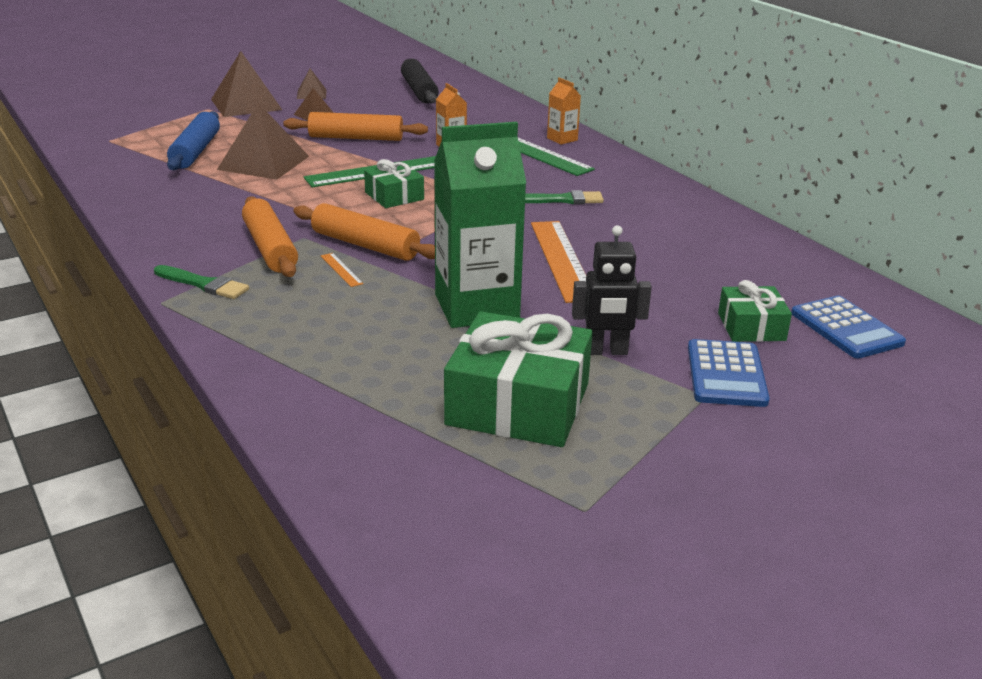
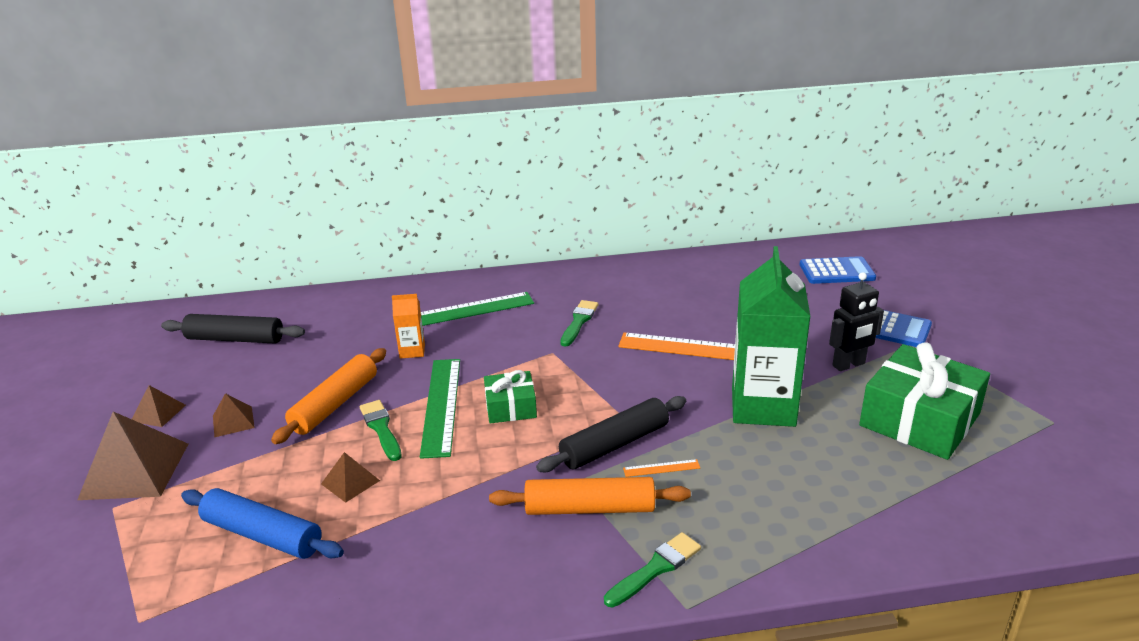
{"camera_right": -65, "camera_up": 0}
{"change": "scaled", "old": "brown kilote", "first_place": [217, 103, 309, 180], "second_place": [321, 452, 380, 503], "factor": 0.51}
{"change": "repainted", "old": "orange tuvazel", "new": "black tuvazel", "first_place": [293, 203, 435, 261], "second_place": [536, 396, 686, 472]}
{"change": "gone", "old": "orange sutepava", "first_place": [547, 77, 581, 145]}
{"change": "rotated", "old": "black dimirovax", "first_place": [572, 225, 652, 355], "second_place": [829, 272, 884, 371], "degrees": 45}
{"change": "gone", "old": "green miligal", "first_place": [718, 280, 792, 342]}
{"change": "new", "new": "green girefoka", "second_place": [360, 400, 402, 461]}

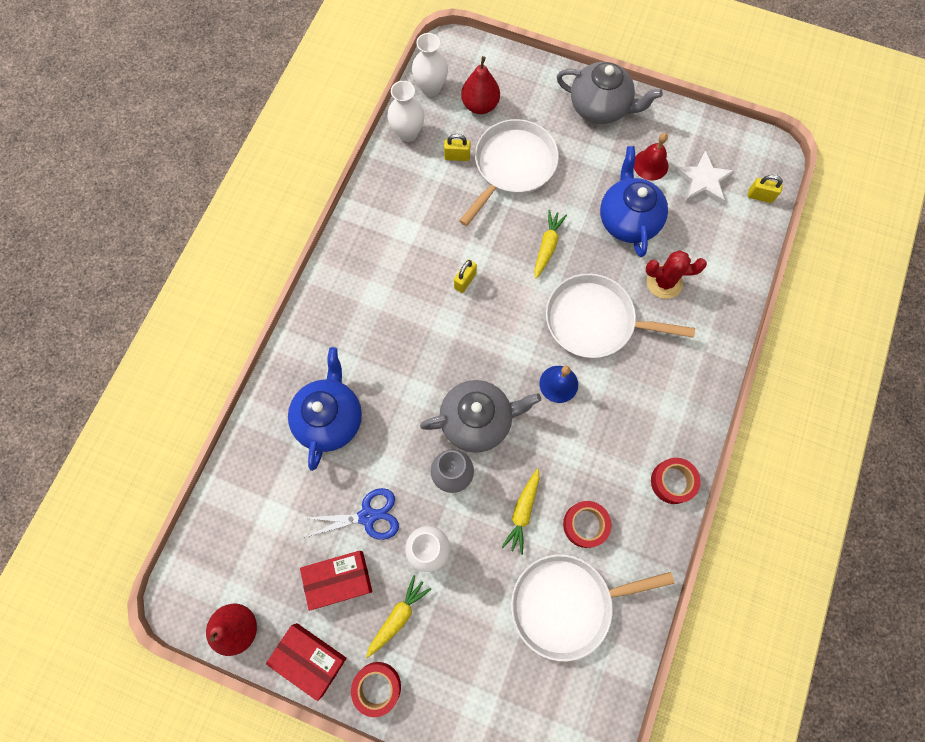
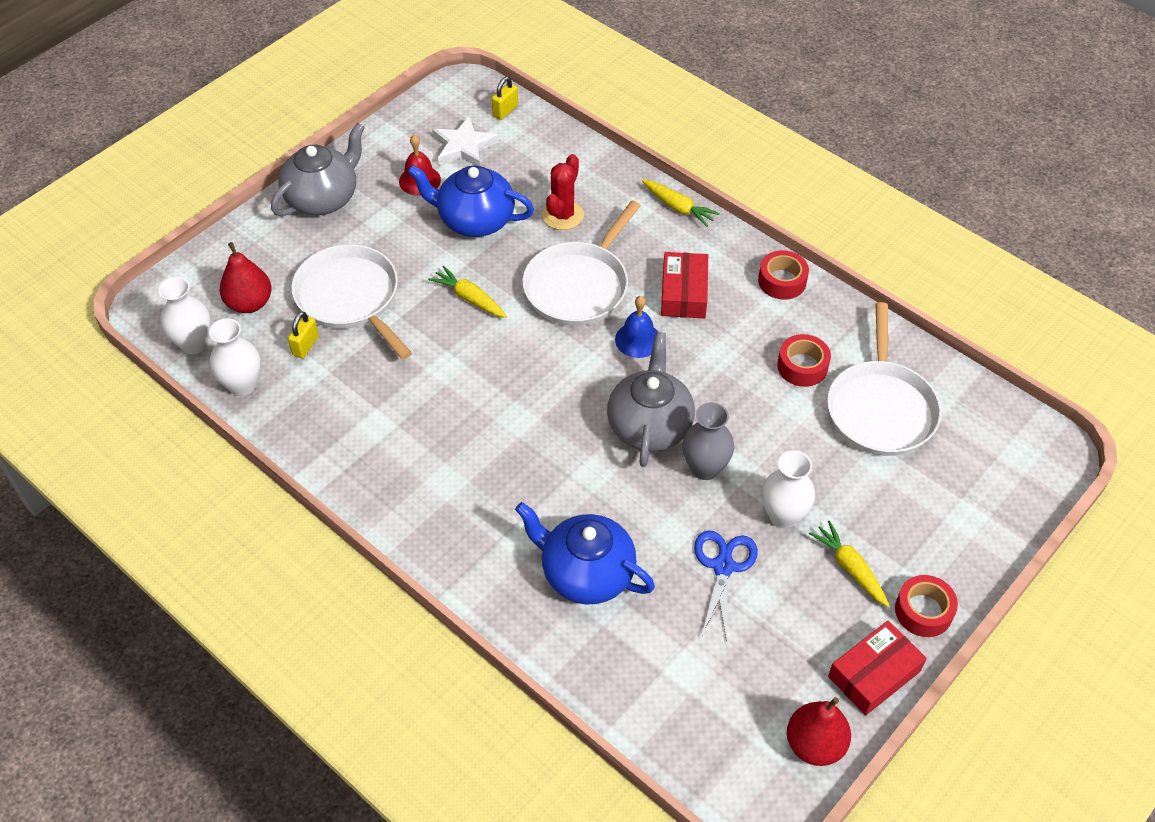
{"camera_right": -70, "camera_up": -20}
{"change": "shifted", "old": "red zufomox", "first_place": [300, 551, 372, 611], "second_place": [661, 252, 708, 319]}
{"change": "gone", "old": "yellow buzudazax", "first_place": [454, 259, 477, 293]}
{"change": "shifted", "old": "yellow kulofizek", "first_place": [502, 469, 539, 555], "second_place": [642, 180, 720, 227]}

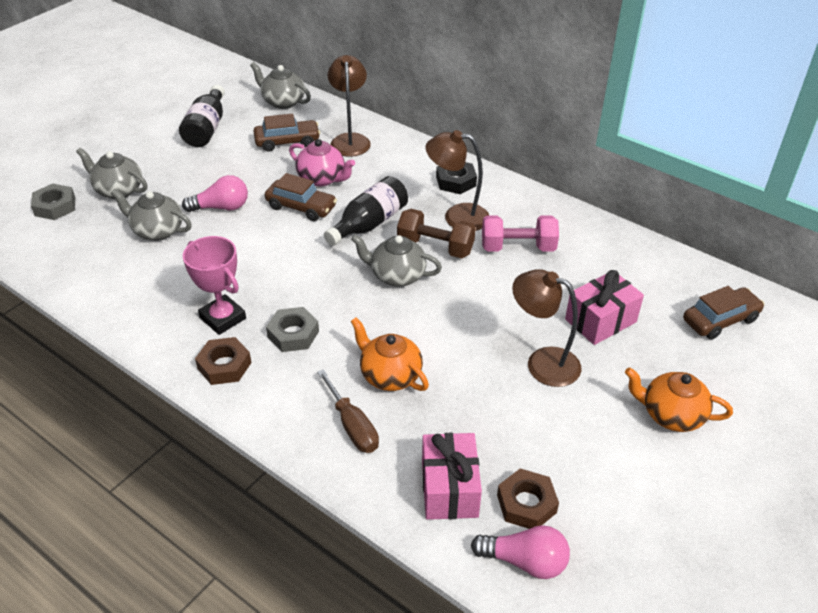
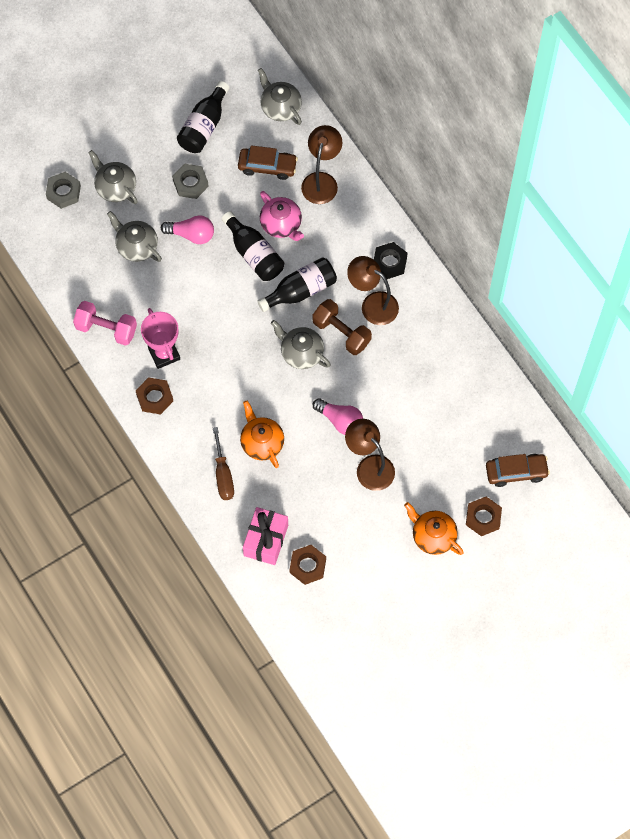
{"camera_right": 20, "camera_up": 25}
{"change": "swapped", "old": "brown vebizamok", "new": "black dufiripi", "first_place": [265, 173, 337, 221], "second_place": [221, 211, 284, 281]}
{"change": "shifted", "old": "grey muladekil", "first_place": [266, 307, 319, 352], "second_place": [172, 164, 209, 199]}
{"change": "shifted", "old": "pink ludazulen", "first_place": [471, 525, 570, 579], "second_place": [313, 398, 363, 435]}
{"change": "shifted", "old": "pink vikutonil", "first_place": [482, 216, 559, 252], "second_place": [73, 301, 137, 346]}
{"change": "gone", "old": "pink miligal", "first_place": [565, 270, 644, 345]}
{"change": "new", "new": "brown muladekil", "second_place": [466, 497, 502, 536]}

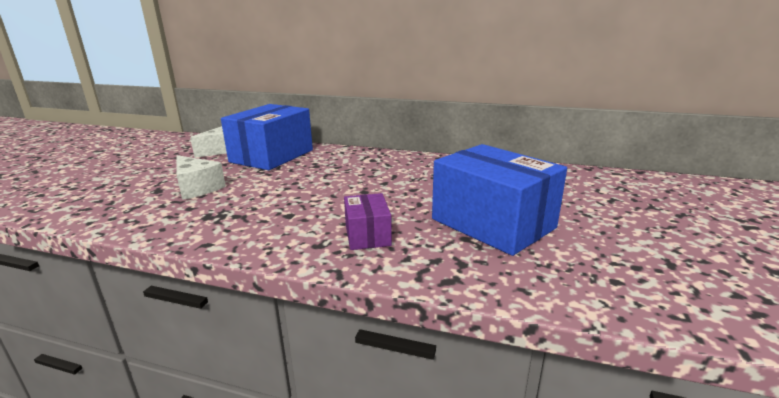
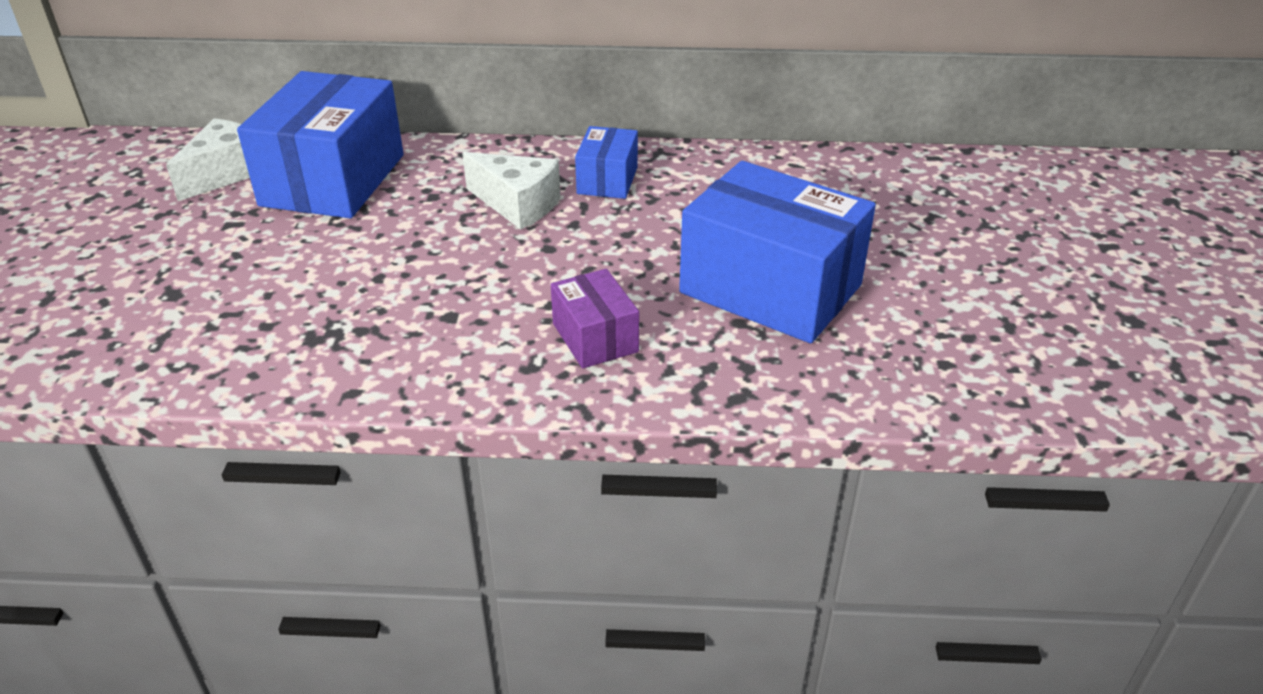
{"camera_right": -15, "camera_up": 15}
{"change": "shifted", "old": "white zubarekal", "first_place": [176, 155, 226, 200], "second_place": [462, 152, 560, 230]}
{"change": "new", "new": "blue zufomox", "second_place": [575, 126, 638, 199]}

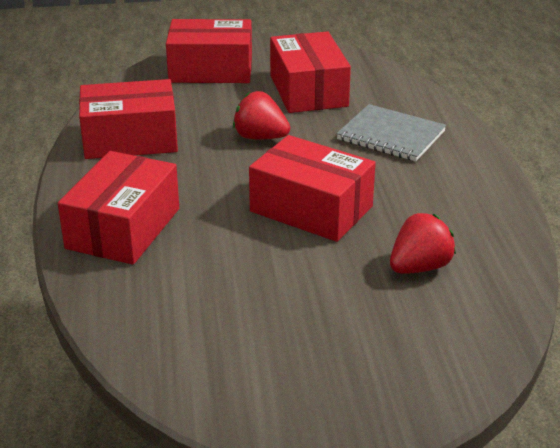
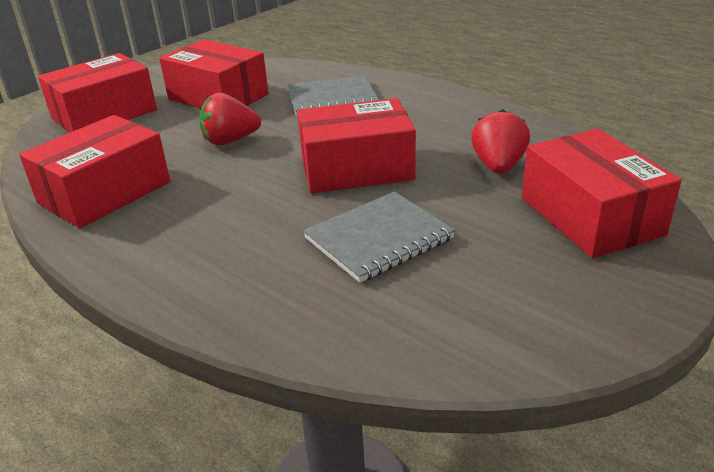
{"camera_right": -40, "camera_up": 0}
{"change": "shifted", "old": "red zufomox", "first_place": [58, 151, 179, 265], "second_place": [522, 129, 682, 258]}
{"change": "new", "new": "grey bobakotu", "second_place": [303, 192, 455, 283]}

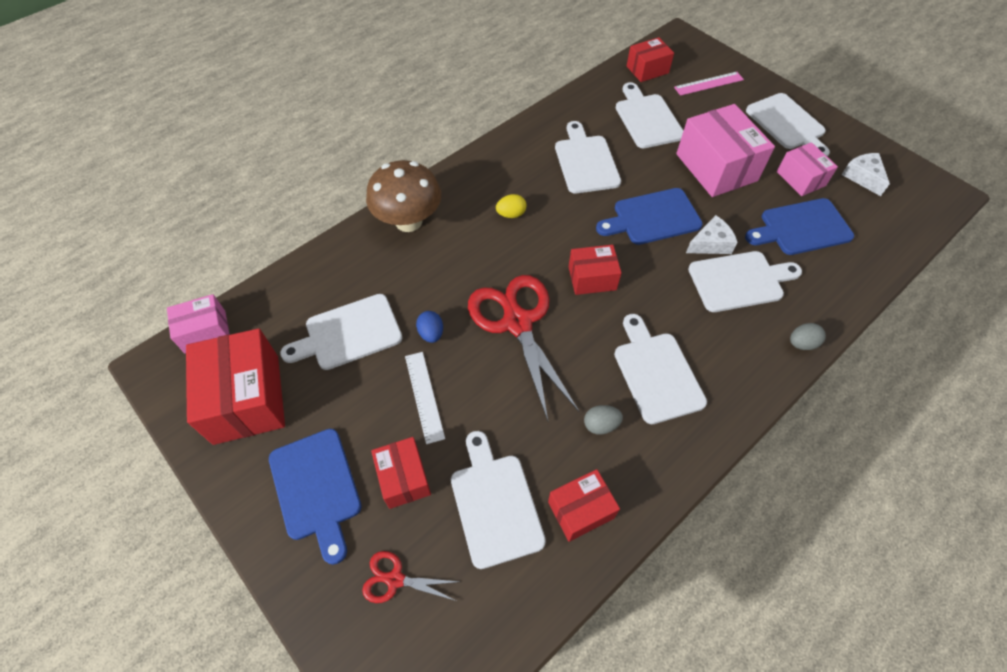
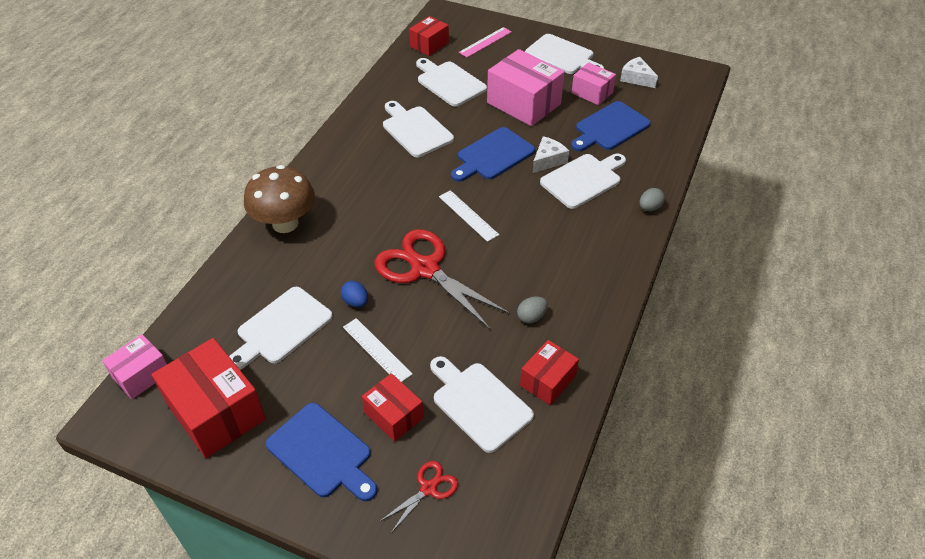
{"camera_right": -25, "camera_up": -10}
{"change": "rotated", "old": "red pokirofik", "first_place": [362, 551, 459, 603], "second_place": [379, 461, 458, 533], "degrees": 150}
{"change": "gone", "old": "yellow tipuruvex", "first_place": [496, 194, 527, 218]}
{"change": "swapped", "old": "red zufomox", "new": "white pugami", "first_place": [569, 245, 621, 295], "second_place": [439, 190, 499, 242]}
{"change": "gone", "old": "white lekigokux", "first_place": [614, 314, 707, 424]}

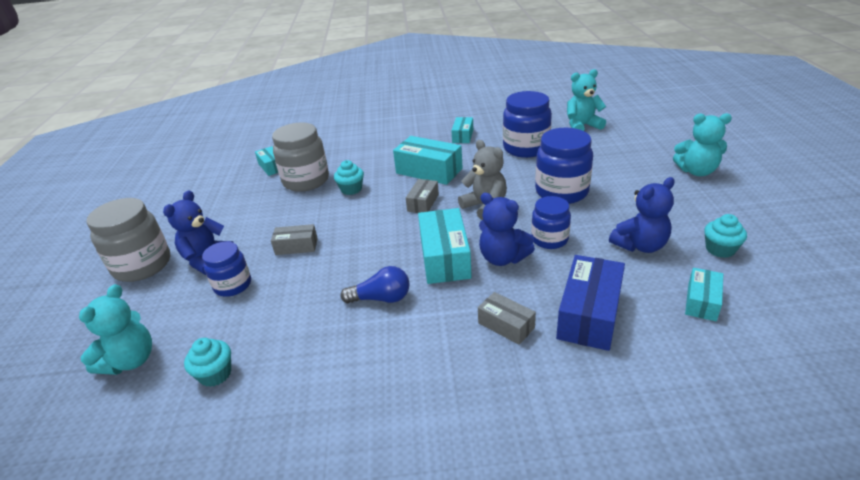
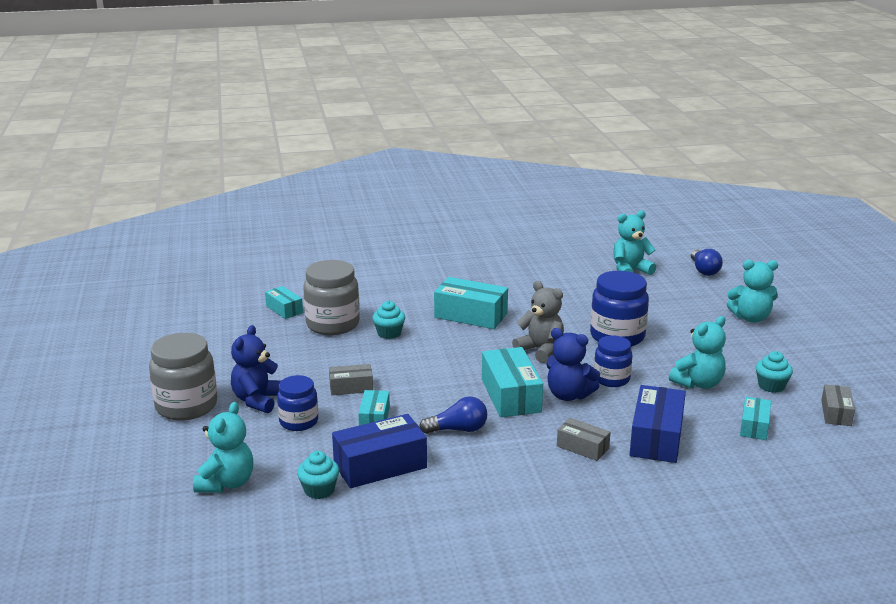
{"camera_right": -10, "camera_up": -10}
{"change": "shifted", "old": "grey zufomox", "first_place": [406, 179, 439, 213], "second_place": [821, 384, 855, 426]}
{"change": "shifted", "old": "turquoise zufomox", "first_place": [451, 117, 473, 143], "second_place": [358, 390, 390, 425]}
{"change": "gone", "old": "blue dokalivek", "first_place": [503, 91, 552, 158]}
{"change": "repainted", "old": "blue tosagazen", "new": "turquoise tosagazen", "first_place": [609, 177, 675, 253], "second_place": [669, 316, 726, 389]}
{"change": "new", "new": "blue zufomox", "second_place": [332, 414, 427, 488]}
{"change": "new", "new": "blue ludazulen", "second_place": [691, 249, 723, 276]}

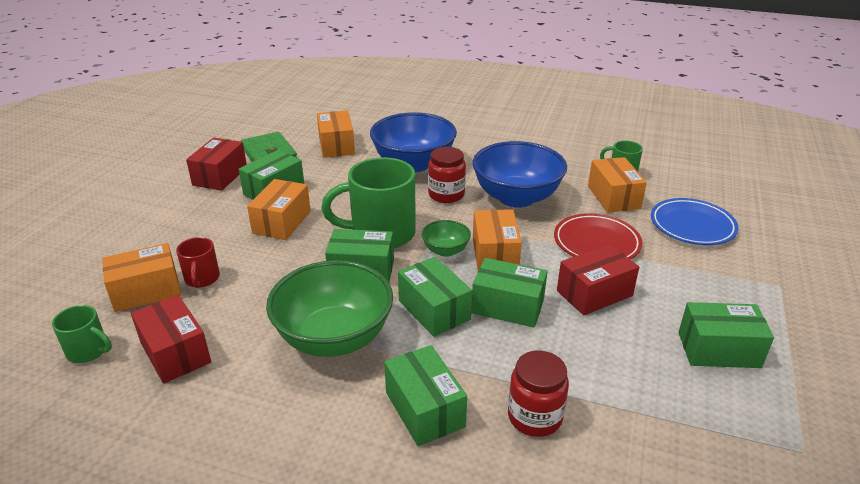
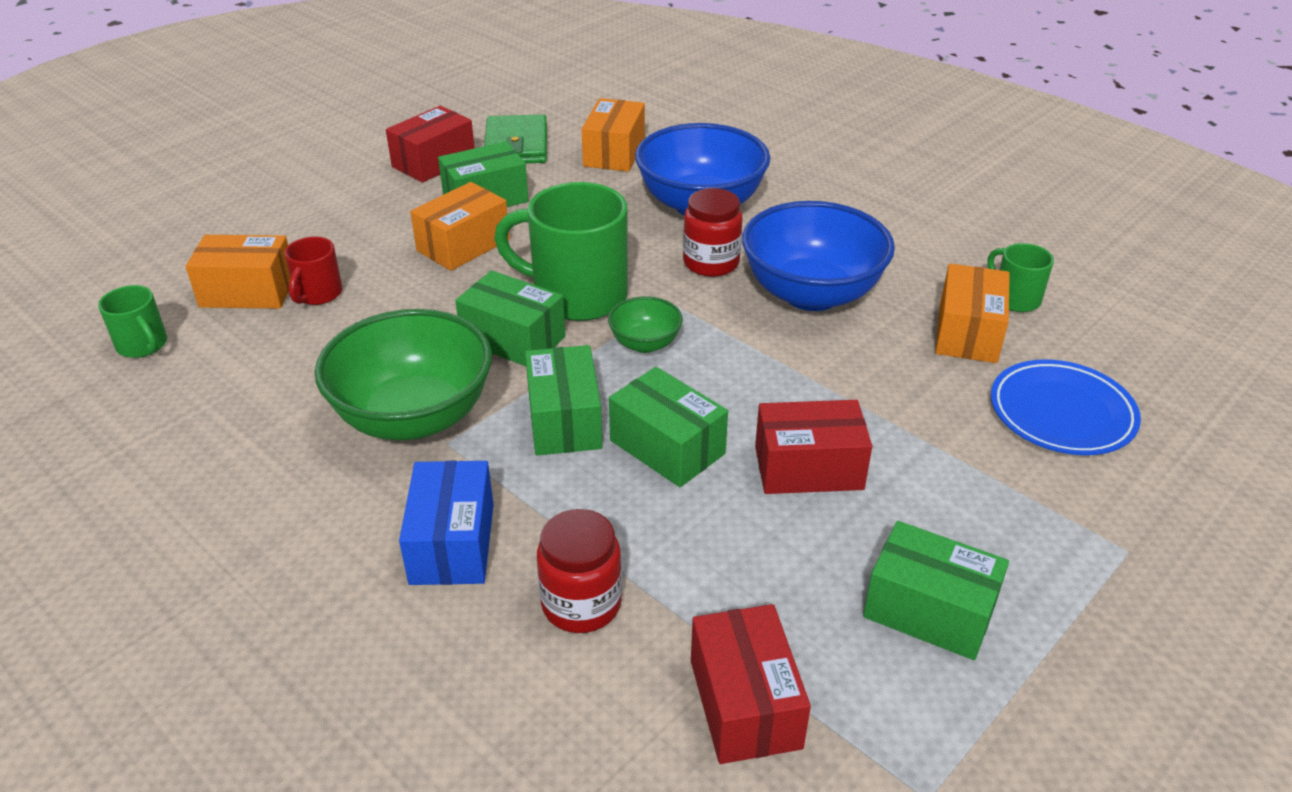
{"camera_right": 25, "camera_up": 5}
{"change": "shifted", "old": "red zufomox", "first_place": [131, 295, 211, 384], "second_place": [691, 604, 811, 764]}
{"change": "repainted", "old": "green zufomox", "new": "blue zufomox", "first_place": [384, 345, 467, 446], "second_place": [399, 461, 494, 585]}
{"change": "gone", "old": "orange zufomox", "first_place": [473, 209, 522, 270]}
{"change": "gone", "old": "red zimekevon", "first_place": [554, 213, 642, 259]}

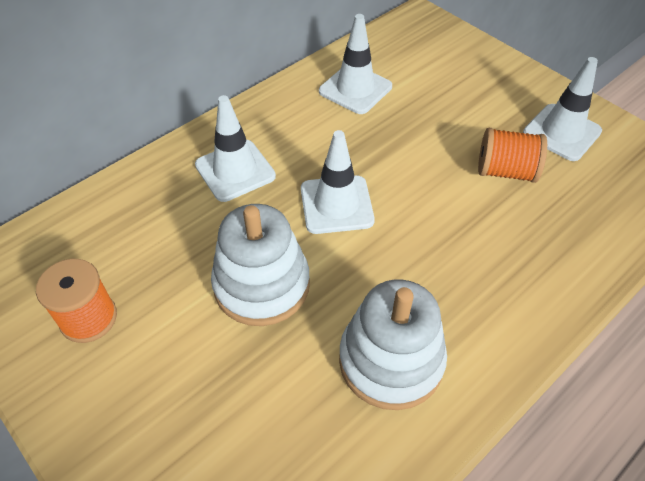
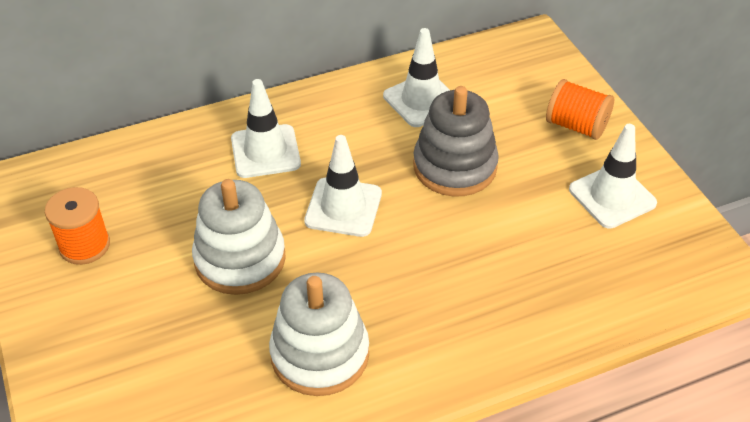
{"camera_right": 20, "camera_up": -5}
{"change": "shifted", "old": "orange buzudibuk", "first_place": [478, 128, 547, 183], "second_place": [546, 79, 614, 140]}
{"change": "new", "new": "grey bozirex", "second_place": [413, 86, 499, 196]}

